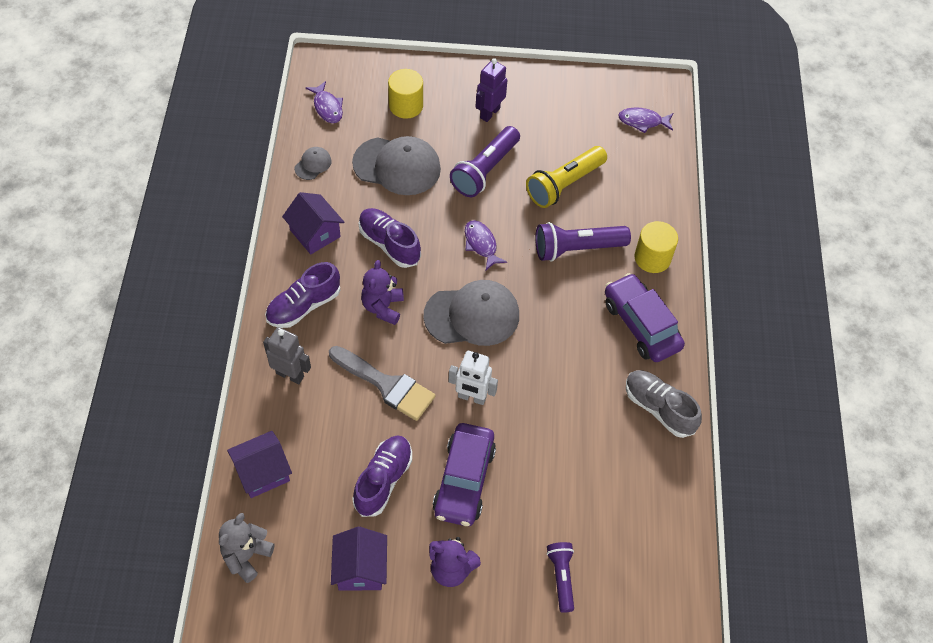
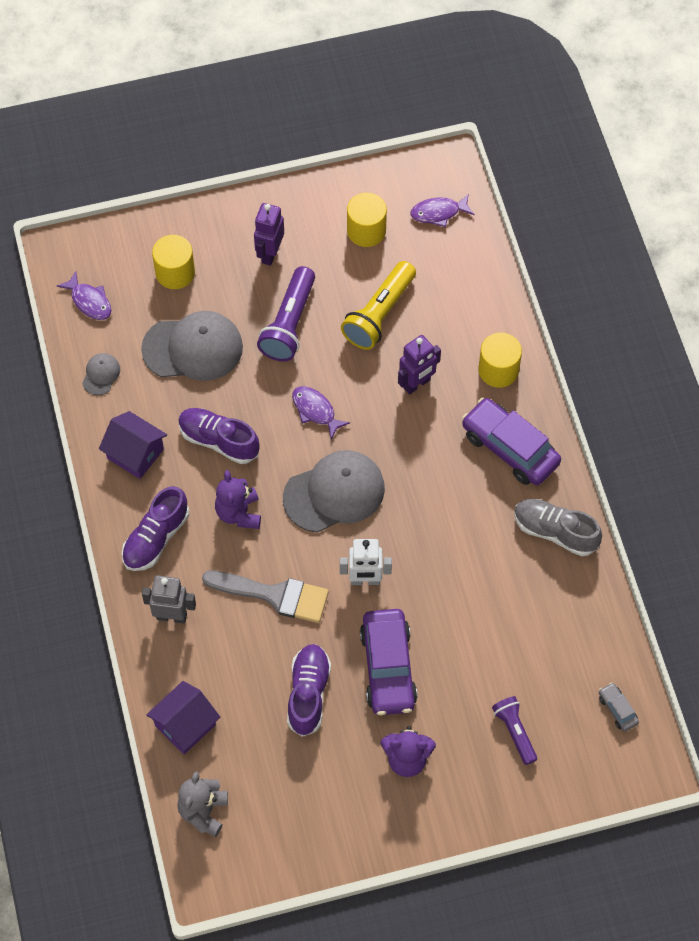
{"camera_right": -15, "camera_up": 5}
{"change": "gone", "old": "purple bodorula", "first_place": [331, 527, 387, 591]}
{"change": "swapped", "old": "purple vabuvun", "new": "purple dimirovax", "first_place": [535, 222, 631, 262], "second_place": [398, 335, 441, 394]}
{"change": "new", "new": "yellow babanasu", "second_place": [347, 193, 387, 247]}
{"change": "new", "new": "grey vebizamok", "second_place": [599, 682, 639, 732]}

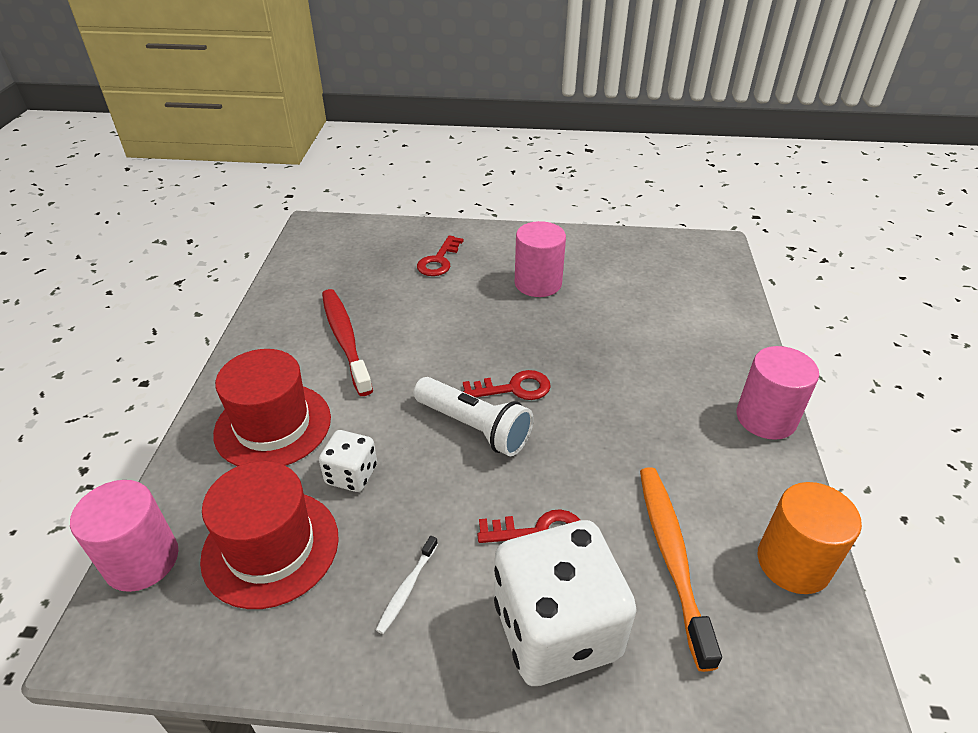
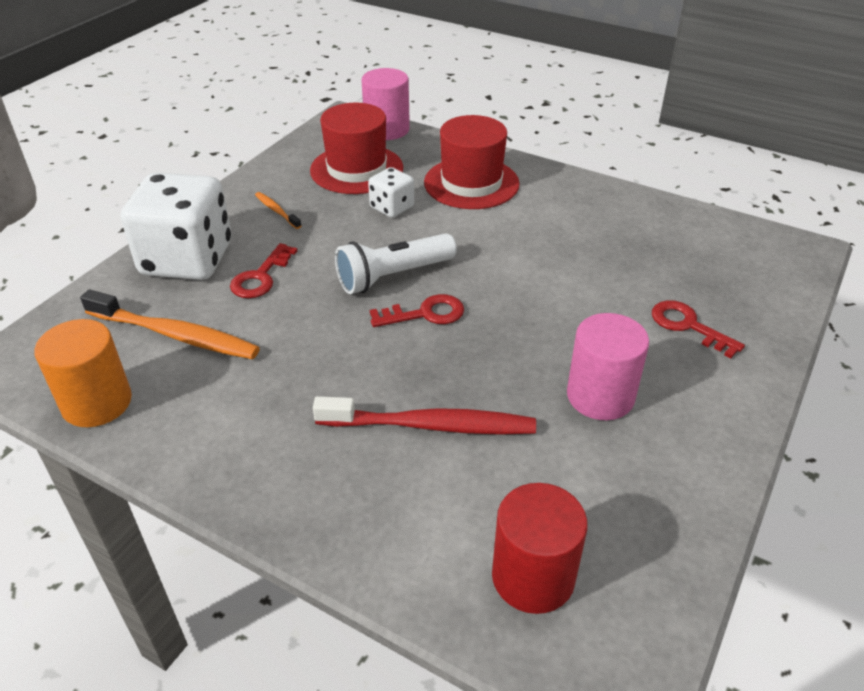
{"camera_right": 115, "camera_up": 0}
{"change": "shifted", "old": "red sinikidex", "first_place": [322, 289, 373, 396], "second_place": [313, 396, 536, 435]}
{"change": "repainted", "old": "white sinikidex", "new": "orange sinikidex", "first_place": [376, 536, 438, 634], "second_place": [255, 192, 301, 229]}
{"change": "rotated", "old": "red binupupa", "first_place": [463, 370, 551, 400], "second_place": [370, 294, 464, 327], "degrees": -120}
{"change": "gone", "old": "pink babanasu", "first_place": [736, 346, 819, 440]}
{"change": "new", "new": "red babanasu", "second_place": [492, 483, 588, 614]}

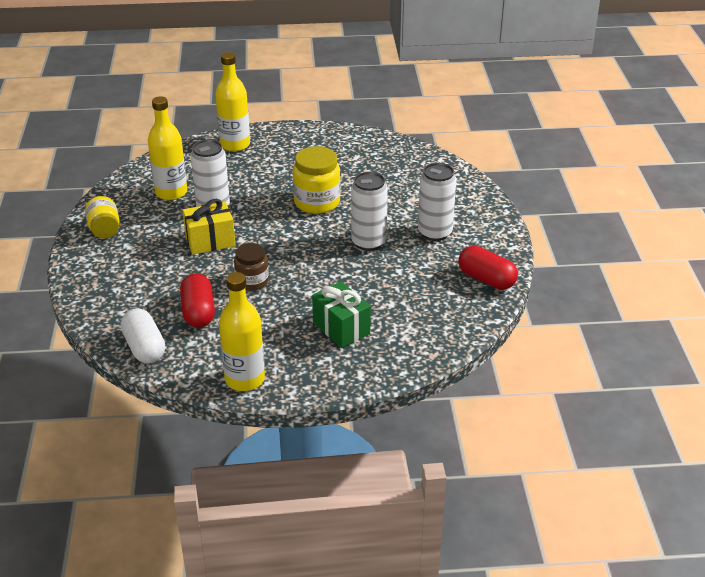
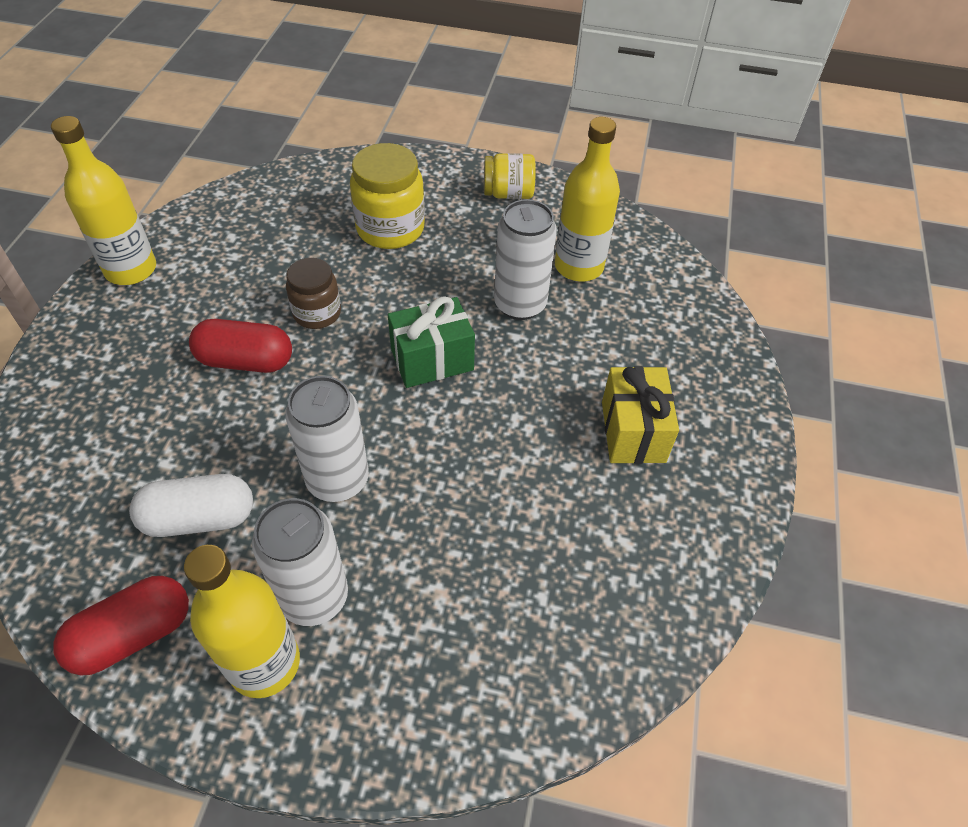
{"camera_right": 105, "camera_up": 15}
{"change": "shifted", "old": "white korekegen", "first_place": [121, 308, 165, 364], "second_place": [129, 474, 253, 537]}
{"change": "shifted", "old": "red korekegen", "first_place": [180, 273, 215, 327], "second_place": [189, 319, 292, 373]}
{"change": "shifted", "old": "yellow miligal", "first_place": [182, 199, 236, 255], "second_place": [602, 366, 679, 464]}
{"change": "shifted", "old": "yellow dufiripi", "first_place": [215, 52, 250, 152], "second_place": [184, 545, 300, 698]}
{"change": "shifted", "old": "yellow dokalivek", "first_place": [293, 146, 341, 214], "second_place": [350, 143, 425, 249]}
{"change": "shifted", "old": "green miligal", "first_place": [312, 281, 371, 348], "second_place": [388, 296, 475, 388]}

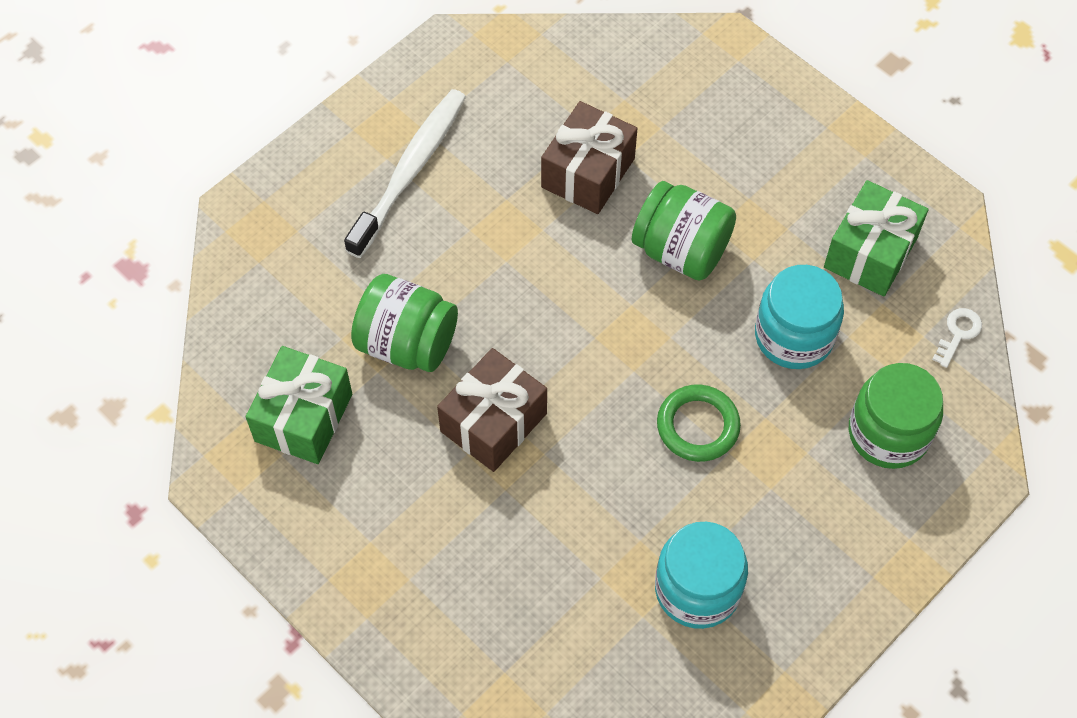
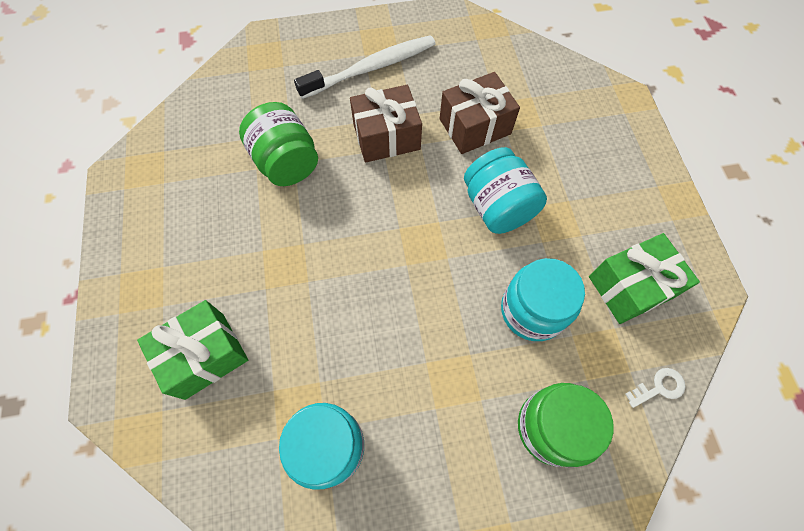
{"camera_right": 35, "camera_up": 5}
{"change": "shifted", "old": "green miligal", "first_place": [246, 346, 352, 464], "second_place": [137, 300, 248, 400]}
{"change": "shifted", "old": "brown miligal", "first_place": [437, 348, 547, 472], "second_place": [350, 85, 422, 163]}
{"change": "repainted", "old": "green dokalivek", "new": "turquoise dokalivek", "first_place": [632, 181, 736, 281], "second_place": [464, 147, 547, 234]}
{"change": "gone", "old": "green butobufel", "first_place": [657, 385, 741, 462]}

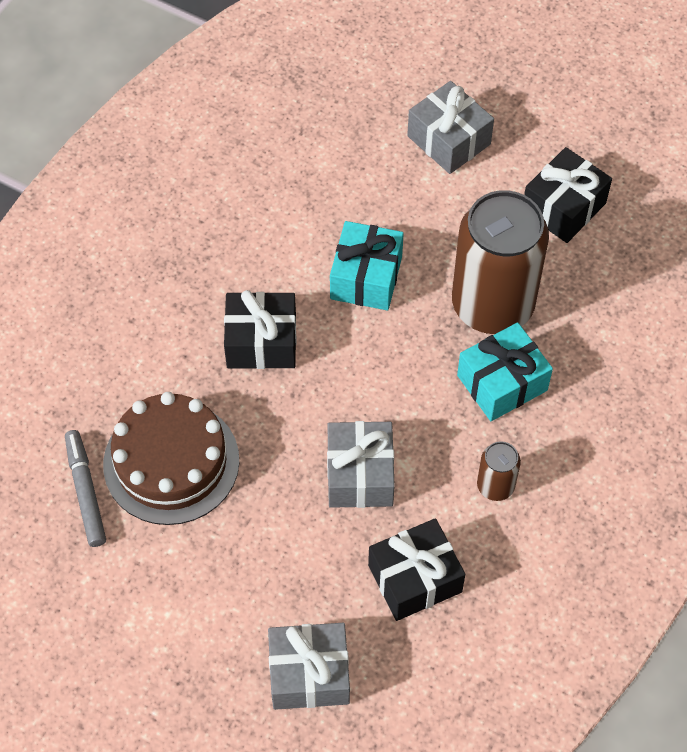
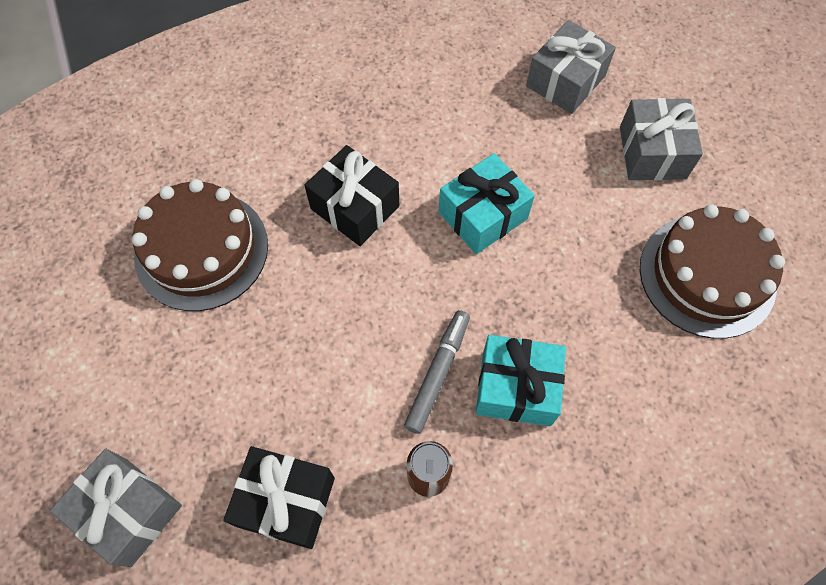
{"camera_right": 40, "camera_up": 5}
{"change": "shifted", "old": "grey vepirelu", "first_place": [65, 430, 106, 547], "second_place": [404, 310, 470, 434]}
{"change": "shifted", "old": "grey miligal", "first_place": [327, 421, 395, 508], "second_place": [526, 20, 616, 114]}
{"change": "gone", "old": "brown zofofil", "first_place": [452, 190, 549, 334]}
{"change": "swapped", "old": "black miligal", "new": "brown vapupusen", "first_place": [524, 147, 612, 243], "second_place": [640, 205, 785, 339]}

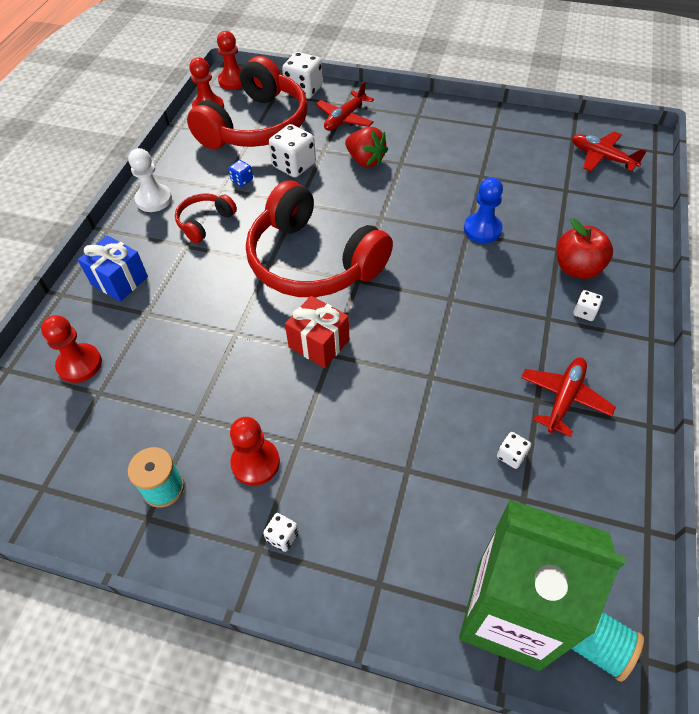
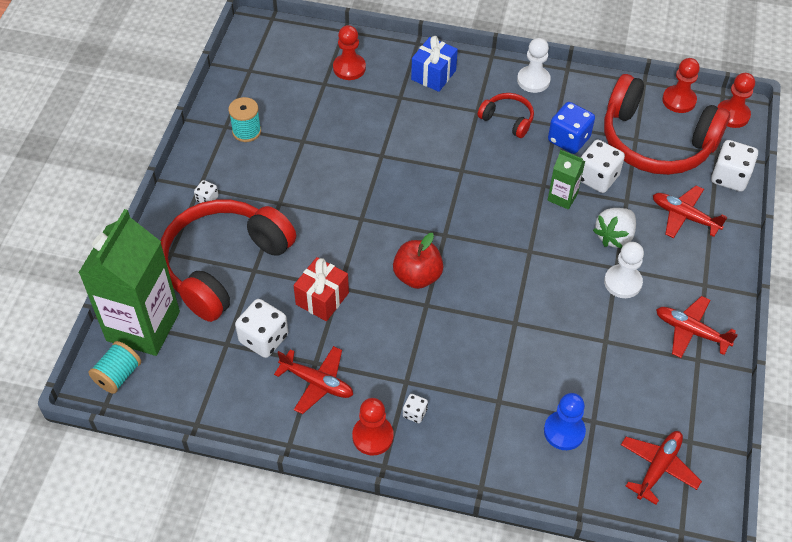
{"camera_right": 85, "camera_up": 0}
{"change": "scaled", "old": "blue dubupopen", "first_place": [228, 160, 253, 187], "second_place": [548, 102, 595, 154], "factor": 2.0}
{"change": "shifted", "old": "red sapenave", "first_place": [230, 417, 280, 486], "second_place": [352, 398, 394, 455]}
{"change": "shifted", "old": "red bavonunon", "first_place": [246, 180, 393, 297], "second_place": [160, 200, 296, 322]}
{"change": "shifted", "old": "red miligal", "first_place": [285, 296, 349, 368], "second_place": [293, 257, 349, 321]}
{"change": "repainted", "old": "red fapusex", "new": "white fapusex", "first_place": [345, 127, 388, 168], "second_place": [593, 208, 636, 248]}
{"change": "shifted", "old": "blue sapenave", "first_place": [464, 177, 503, 243], "second_place": [544, 393, 586, 450]}
{"change": "scaled", "old": "white dubupopen", "first_place": [497, 432, 531, 469], "second_place": [235, 299, 288, 358], "factor": 2.0}
{"change": "shifted", "old": "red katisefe", "first_place": [557, 218, 613, 279], "second_place": [393, 233, 444, 289]}
{"change": "new", "new": "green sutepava", "second_place": [548, 150, 585, 209]}
{"change": "new", "new": "white sapenave", "second_place": [604, 242, 644, 298]}
{"change": "new", "new": "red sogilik", "second_place": [656, 296, 738, 358]}

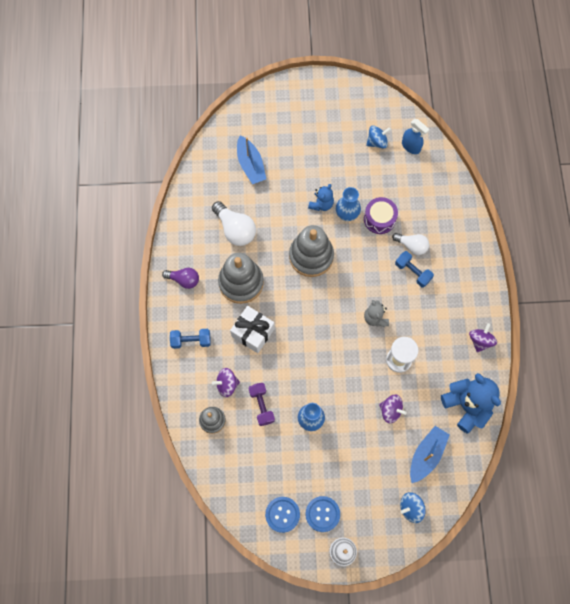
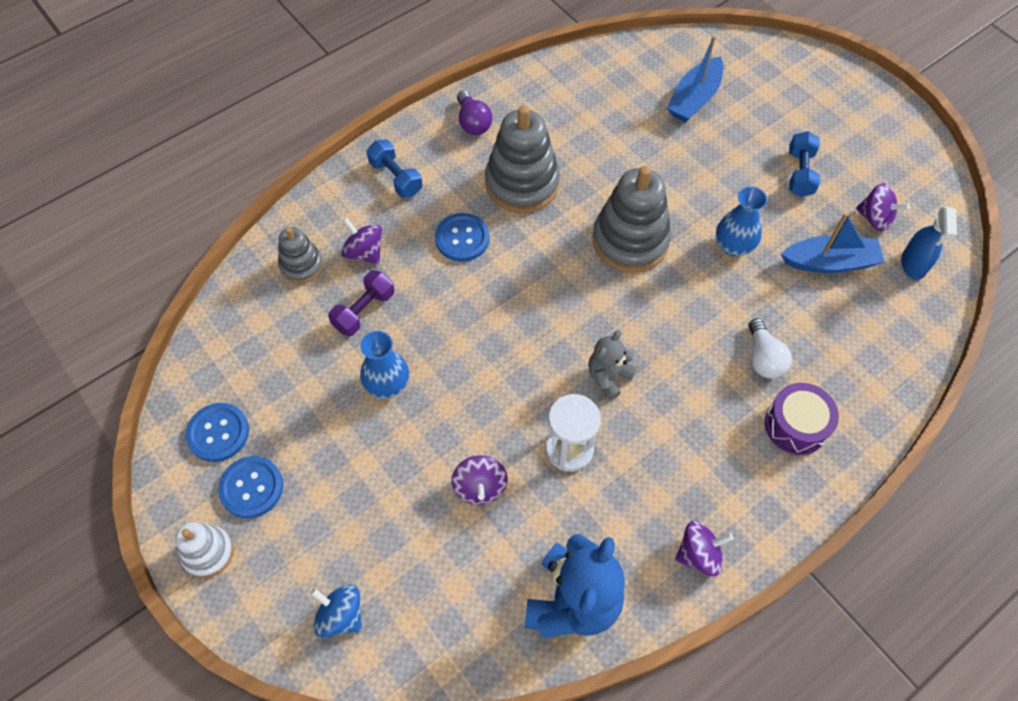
{"camera_right": 55, "camera_up": -10}
{"change": "gone", "old": "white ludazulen", "first_place": [212, 201, 256, 246]}
{"change": "swapped", "old": "white miligal", "new": "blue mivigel", "first_place": [230, 306, 275, 353], "second_place": [435, 213, 490, 262]}
{"change": "gone", "old": "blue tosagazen", "first_place": [308, 184, 334, 211]}
{"change": "shifted", "old": "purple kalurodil", "first_place": [364, 197, 398, 234], "second_place": [765, 383, 839, 455]}
{"change": "repainted", "old": "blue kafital", "new": "purple kafital", "first_place": [366, 125, 391, 149], "second_place": [856, 183, 910, 231]}
{"change": "shifted", "old": "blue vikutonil", "first_place": [395, 251, 434, 287], "second_place": [789, 131, 820, 197]}
{"change": "shifted", "old": "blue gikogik", "first_place": [410, 426, 450, 483], "second_place": [781, 213, 884, 273]}

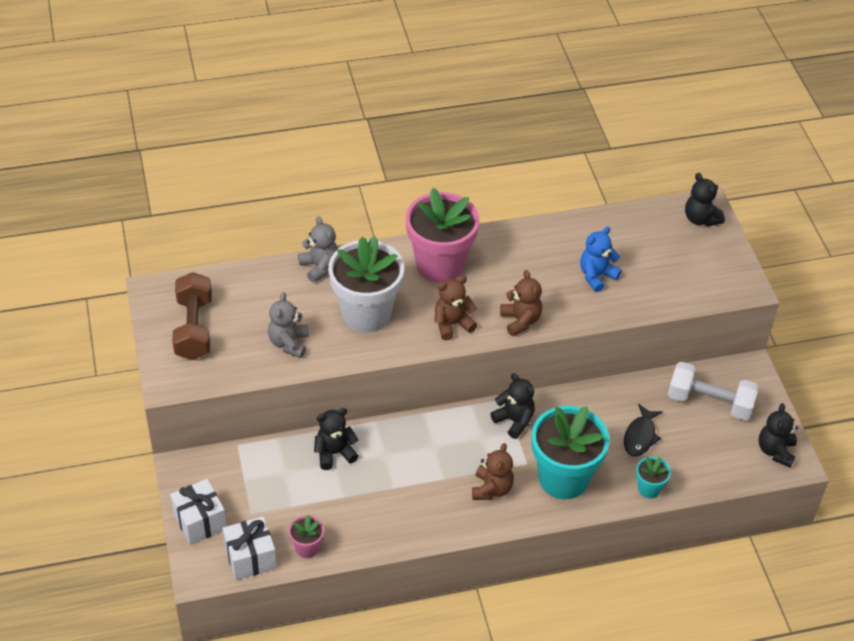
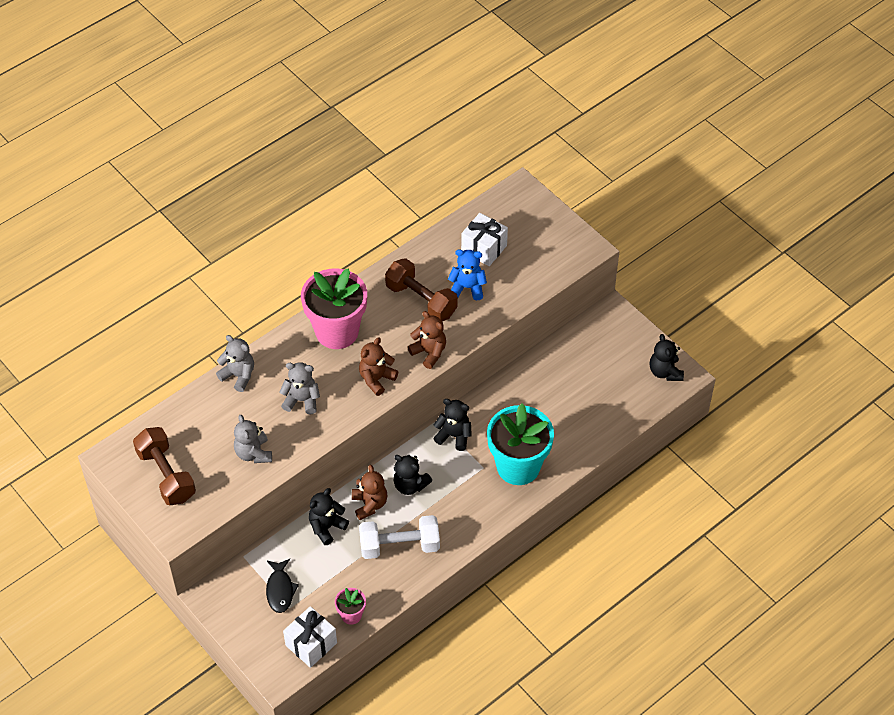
{"camera_right": -25, "camera_up": 5}
{"change": "shifted", "old": "white miligal", "first_place": [170, 479, 227, 545], "second_place": [461, 213, 508, 266]}
{"change": "swapped", "old": "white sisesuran", "new": "grey tosagazen", "first_place": [328, 236, 404, 333], "second_place": [279, 362, 320, 414]}
{"change": "shifted", "old": "brown tosagazen", "first_place": [472, 443, 514, 500], "second_place": [352, 465, 387, 520]}
{"change": "rotated", "old": "blue tosagazen", "first_place": [580, 226, 622, 292], "second_place": [448, 249, 487, 301], "degrees": 75}
{"change": "shifted", "old": "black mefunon", "first_place": [624, 404, 662, 457], "second_place": [266, 559, 299, 613]}
{"change": "gone", "old": "turquoise sisesuran", "first_place": [636, 457, 671, 498]}
{"change": "shifted", "old": "white vikutonil", "first_place": [668, 362, 759, 420], "second_place": [359, 515, 440, 559]}
{"change": "shifted", "old": "black tosagazen", "first_place": [685, 173, 725, 227], "second_place": [394, 455, 432, 495]}
{"change": "new", "new": "brown vikutonil", "second_place": [385, 258, 458, 321]}

